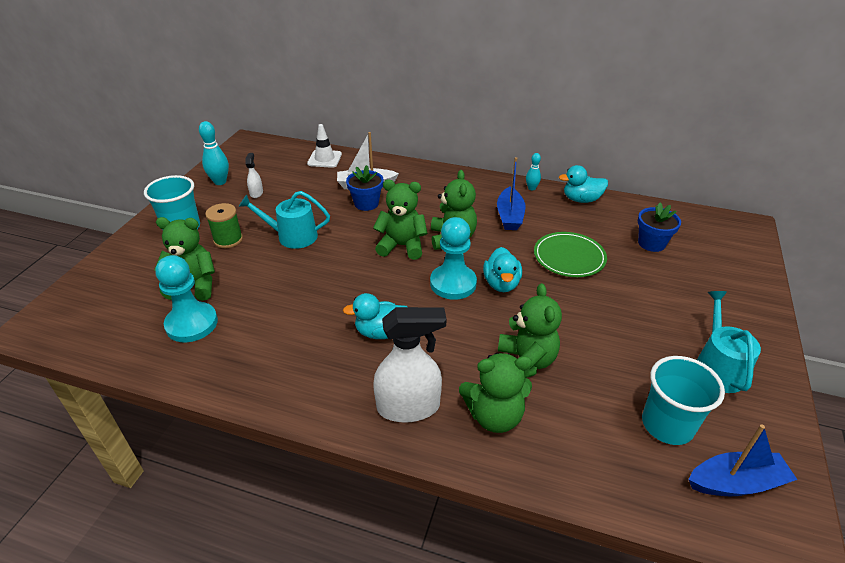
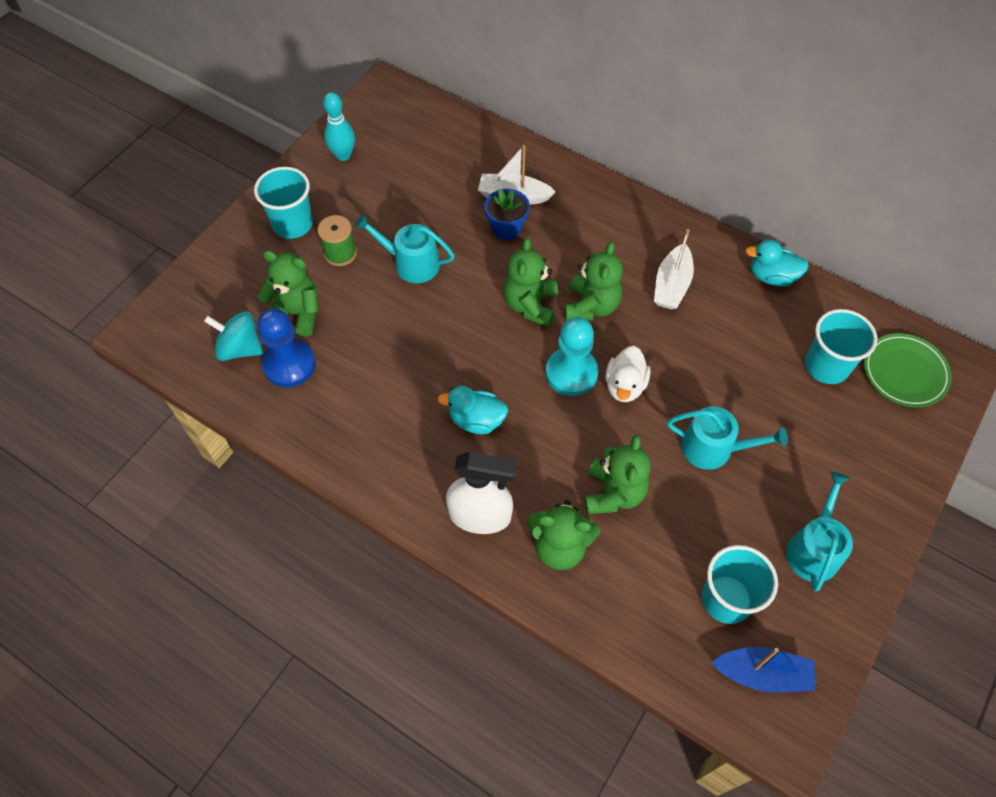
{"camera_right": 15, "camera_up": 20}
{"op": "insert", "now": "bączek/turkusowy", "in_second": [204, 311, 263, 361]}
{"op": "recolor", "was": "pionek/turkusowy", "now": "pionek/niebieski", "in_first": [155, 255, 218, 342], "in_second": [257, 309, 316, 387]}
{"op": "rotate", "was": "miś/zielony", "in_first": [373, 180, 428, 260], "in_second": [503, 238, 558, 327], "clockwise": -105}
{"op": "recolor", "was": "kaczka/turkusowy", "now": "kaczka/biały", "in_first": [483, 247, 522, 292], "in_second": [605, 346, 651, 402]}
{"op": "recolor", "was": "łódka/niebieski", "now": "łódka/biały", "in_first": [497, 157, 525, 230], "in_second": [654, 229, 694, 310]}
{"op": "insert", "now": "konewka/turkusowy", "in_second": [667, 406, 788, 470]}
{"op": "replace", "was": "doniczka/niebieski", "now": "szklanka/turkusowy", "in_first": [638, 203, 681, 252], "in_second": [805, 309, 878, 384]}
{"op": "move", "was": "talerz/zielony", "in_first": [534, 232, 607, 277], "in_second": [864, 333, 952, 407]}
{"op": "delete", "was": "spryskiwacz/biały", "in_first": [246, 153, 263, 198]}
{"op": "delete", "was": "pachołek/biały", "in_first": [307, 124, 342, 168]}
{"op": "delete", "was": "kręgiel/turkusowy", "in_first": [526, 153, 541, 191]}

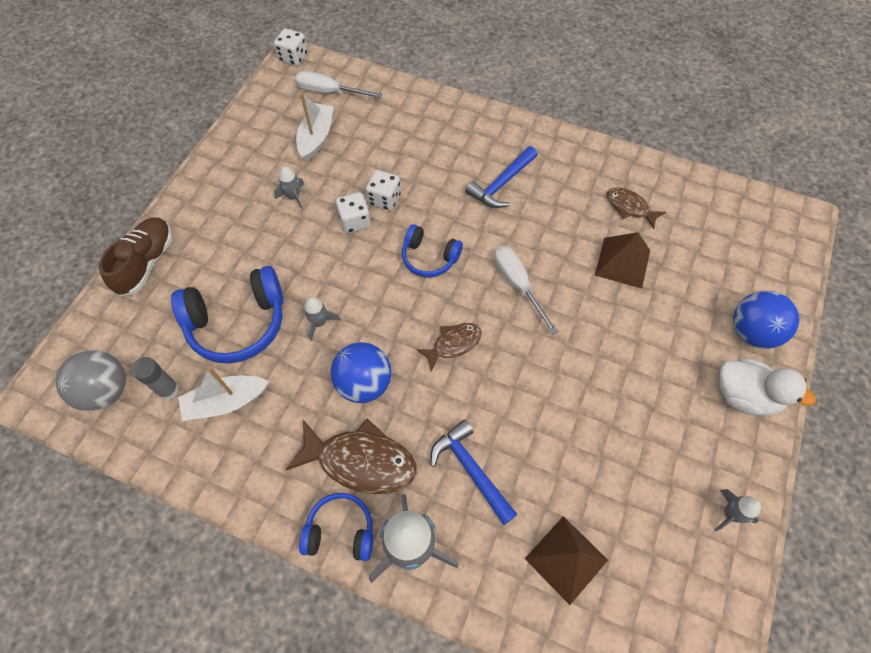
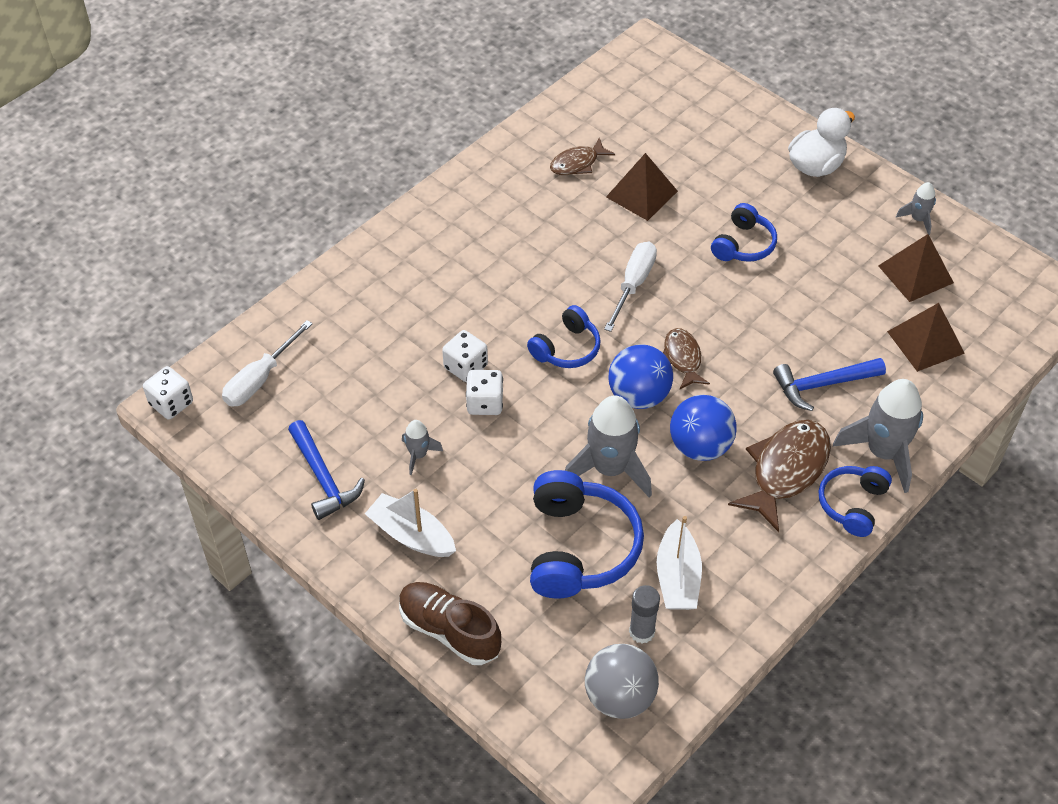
{"camera_right": -70, "camera_up": -10}
{"op": "move", "was": "młotek/niebieski", "in_first": [466, 146, 538, 208], "in_second": [288, 420, 365, 520]}
{"op": "move", "was": "łódka/biały", "in_first": [296, 93, 334, 161], "in_second": [365, 489, 456, 557]}
{"op": "resize", "was": "rakieta/szary", "in_first": [304, 297, 341, 341], "in_second": [565, 395, 652, 498], "ratio": 2.02}
{"op": "rotate", "was": "śrubokręt/biały", "in_first": [494, 246, 558, 335], "in_second": [604, 242, 657, 332], "clockwise": 120}
{"op": "move", "was": "piłka/niebieski", "in_first": [733, 291, 799, 349], "in_second": [608, 344, 673, 409]}
{"op": "insert", "now": "słuchawki/niebieski", "in_second": [711, 203, 777, 262]}
{"op": "insert", "now": "piramida/brązowy", "in_second": [878, 234, 954, 302]}

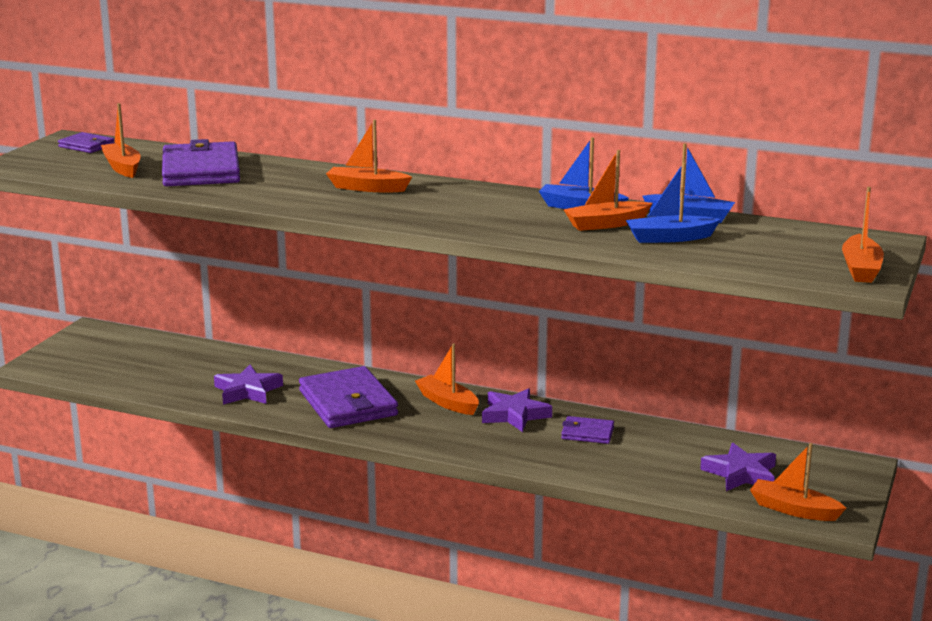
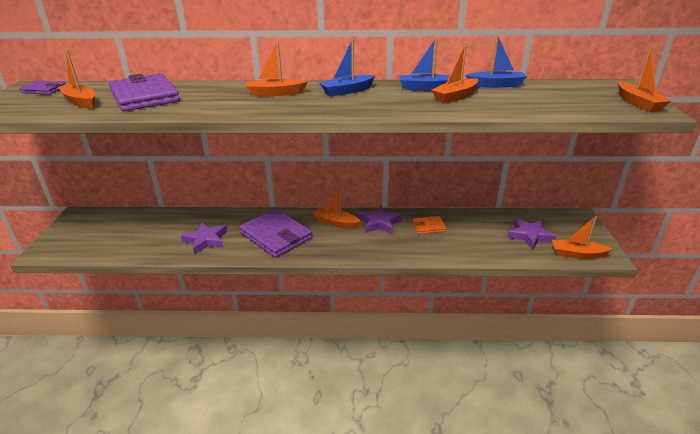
{"camera_right": -20, "camera_up": 10}
{"op": "move", "was": "łódka/niebieski", "in_first": [626, 163, 721, 243], "in_second": [319, 39, 375, 96]}
{"op": "recolor", "was": "portfel/fioletowy", "now": "portfel/pomarańczowy", "in_first": [561, 416, 614, 444], "in_second": [412, 216, 447, 234]}

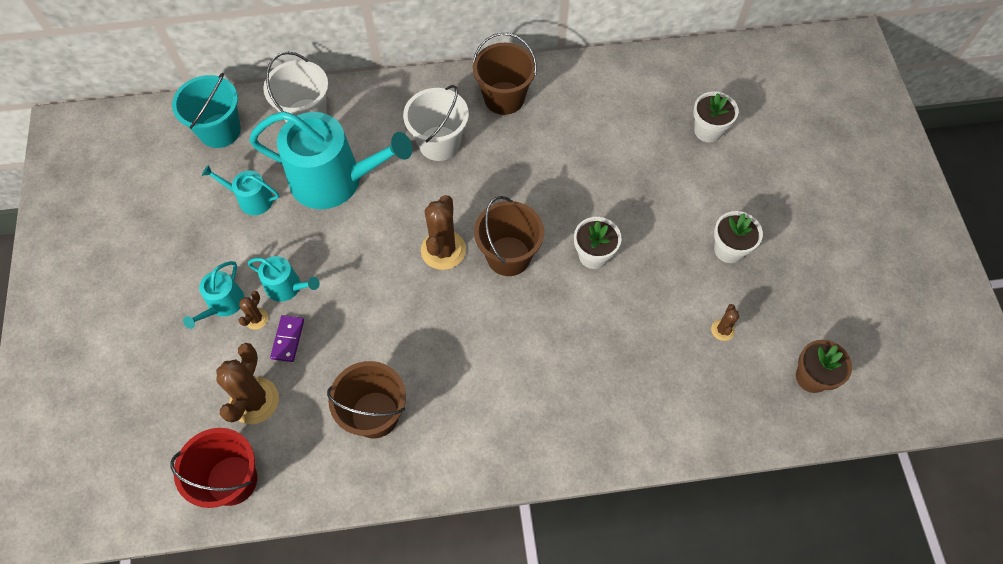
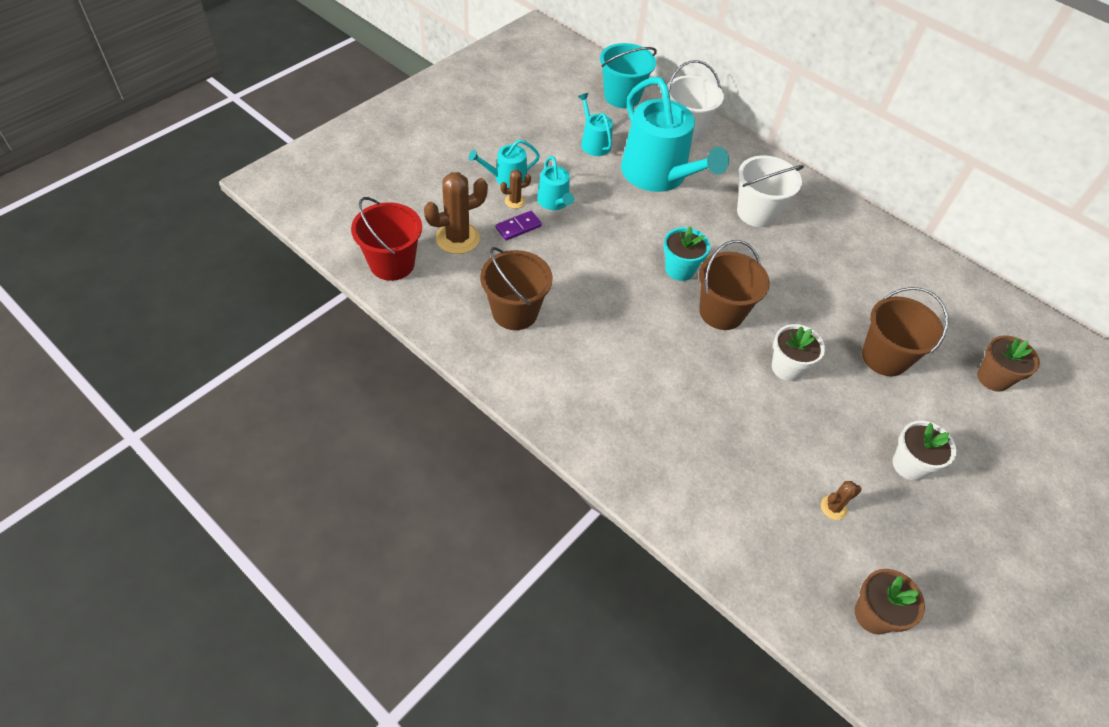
{"camera_right": 45, "camera_up": -10}
{"op": "replace", "was": "kaktus/brązowy", "now": "doniczka/turkusowy", "in_first": [421, 195, 466, 270], "in_second": [663, 226, 710, 281]}
{"op": "move", "was": "wiadro/brązowy", "in_first": [473, 32, 537, 115], "in_second": [862, 287, 948, 376]}
{"op": "recolor", "was": "doniczka/biały", "now": "doniczka/brązowy", "in_first": [693, 91, 739, 143], "in_second": [977, 335, 1040, 392]}

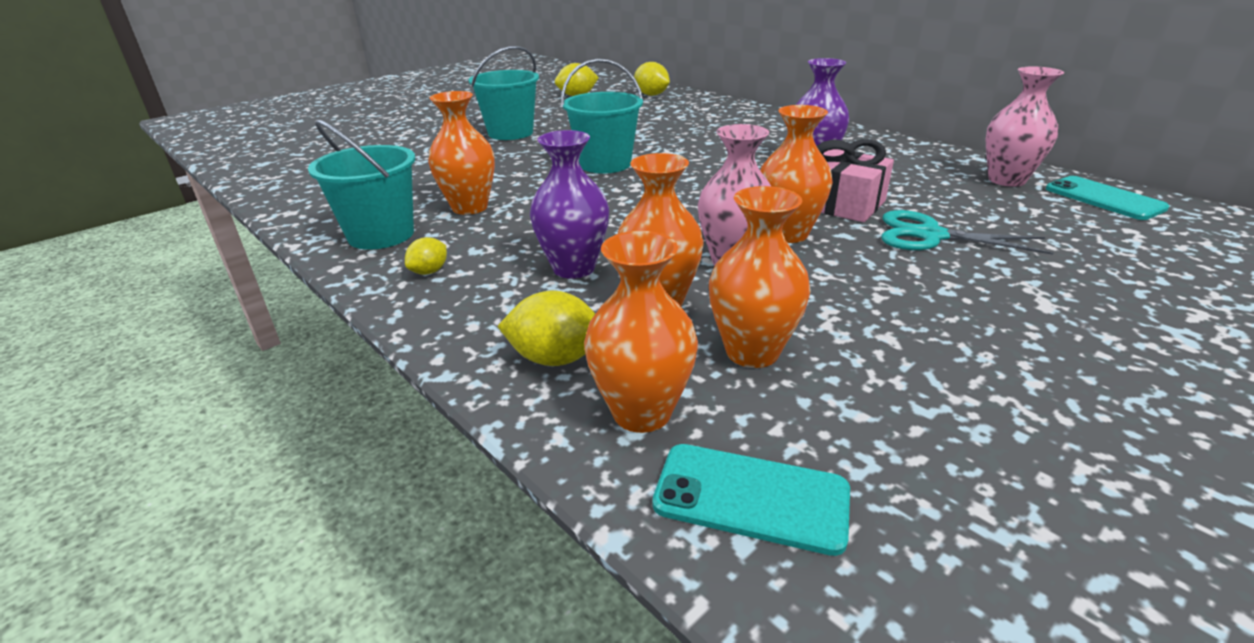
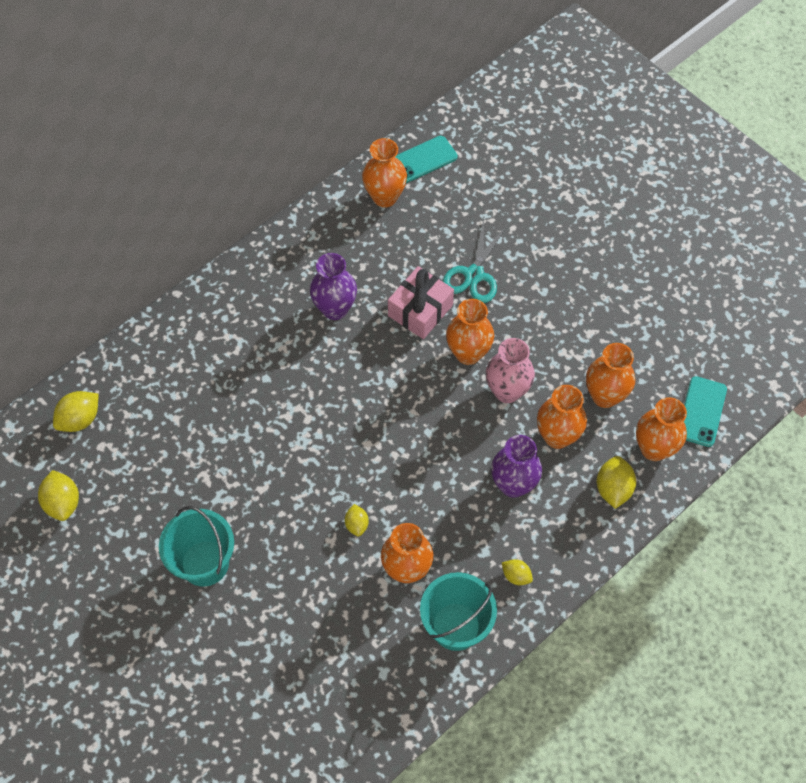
{"camera_right": -90, "camera_up": 30}
{"op": "insert", "now": "cytryna/żółty", "in_second": [345, 504, 369, 537]}
{"op": "recolor", "was": "wazon/różowy", "now": "wazon/pomarańczowy", "in_first": [986, 67, 1064, 187], "in_second": [362, 138, 407, 208]}
{"op": "delete", "was": "wiadro/turkusowy", "in_first": [561, 59, 644, 173]}

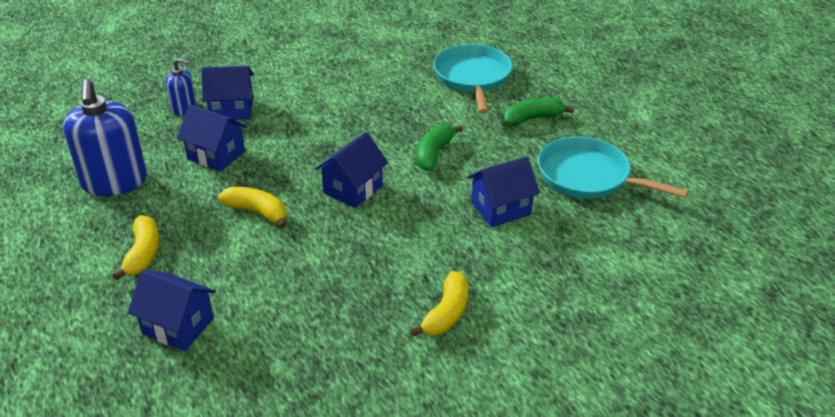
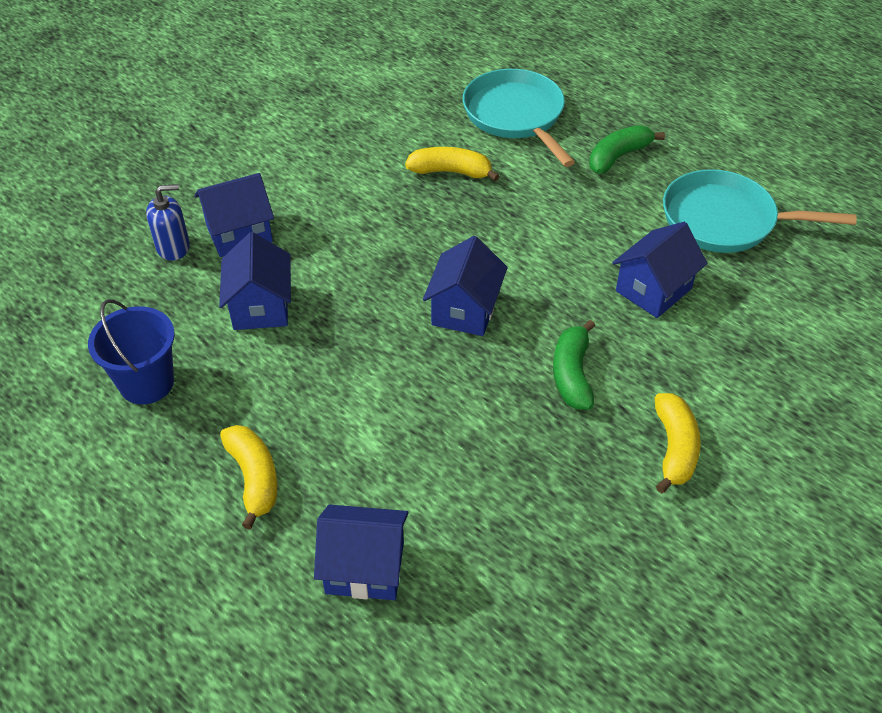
{"camera_right": -20, "camera_up": 10}
{"op": "replace", "was": "dozownik mydła/niebieski", "now": "wiadro/niebieski", "in_first": [63, 79, 147, 196], "in_second": [88, 299, 175, 404]}
{"op": "rotate", "was": "domek/niebieski", "in_first": [177, 104, 247, 172], "in_second": [219, 232, 291, 330], "clockwise": 75}
{"op": "move", "was": "banan/żółty", "in_first": [218, 187, 286, 229], "in_second": [405, 147, 500, 181]}
{"op": "move", "was": "banan/zielony", "in_first": [417, 124, 463, 171], "in_second": [553, 320, 595, 410]}

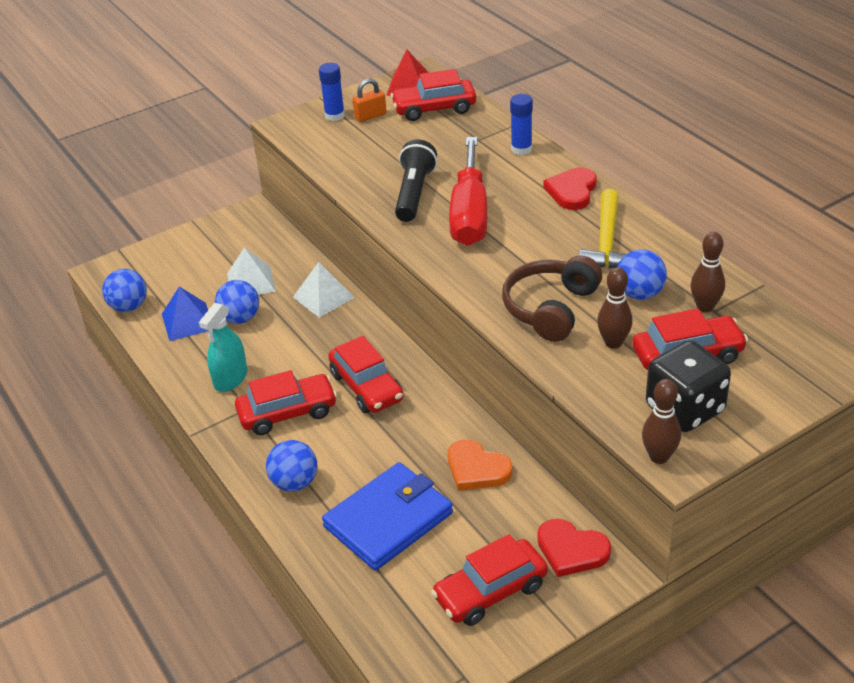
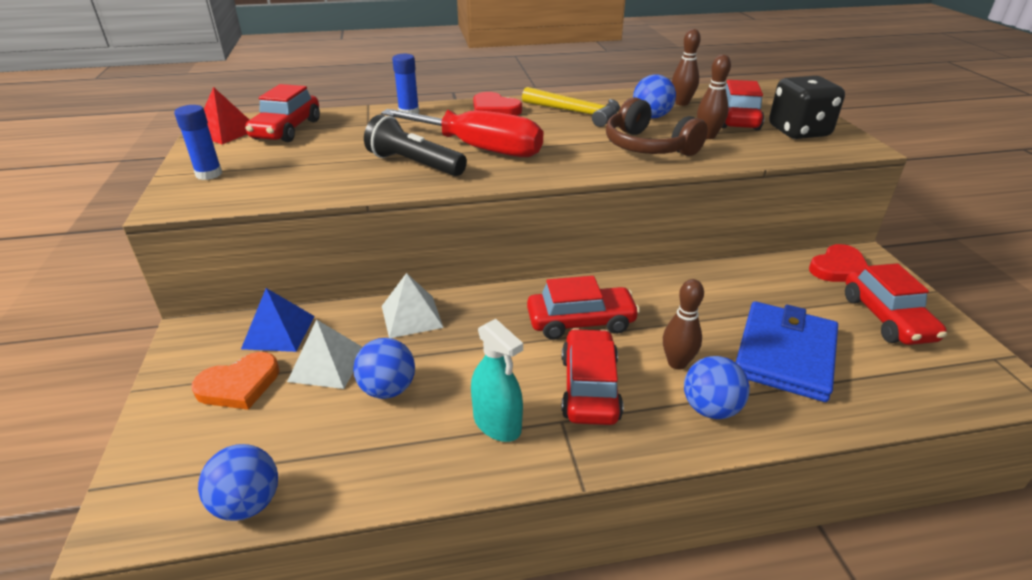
{"camera_right": -70, "camera_up": -5}
{"op": "move", "was": "serce/pomarańczowy", "in_first": [448, 439, 512, 491], "in_second": [192, 352, 279, 410]}
{"op": "move", "was": "piramida/niebieski", "in_first": [162, 286, 208, 341], "in_second": [241, 288, 315, 352]}
{"op": "move", "was": "kręgiel/brązowy", "in_first": [642, 379, 681, 464], "in_second": [663, 279, 704, 370]}
{"op": "rotate", "was": "portfel/niebieski", "in_first": [322, 462, 453, 571], "in_second": [736, 301, 838, 402], "clockwise": 45}
{"op": "delete", "was": "kłódka/pomarańczowy", "in_first": [353, 78, 387, 122]}

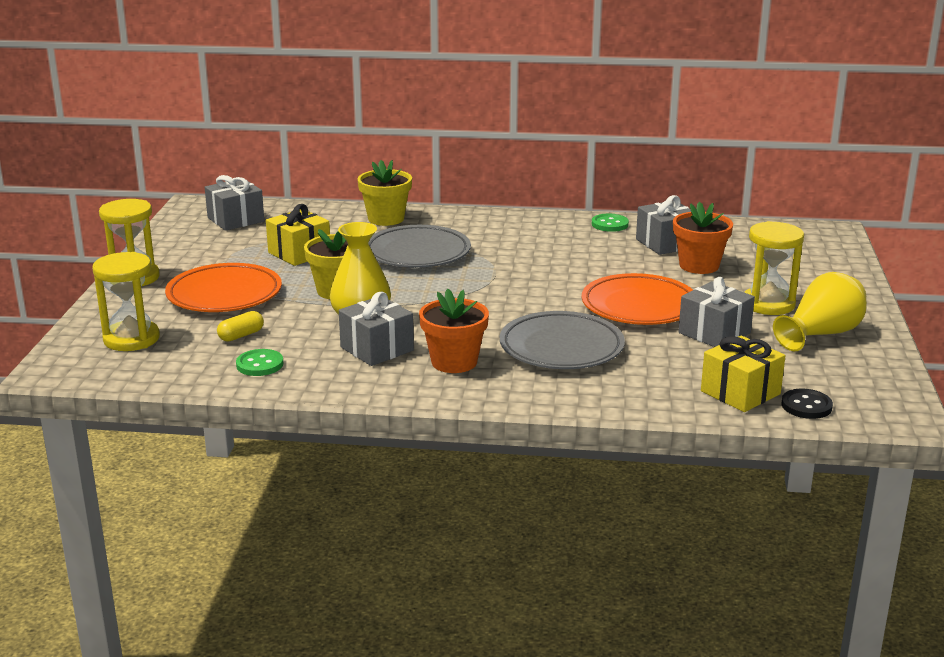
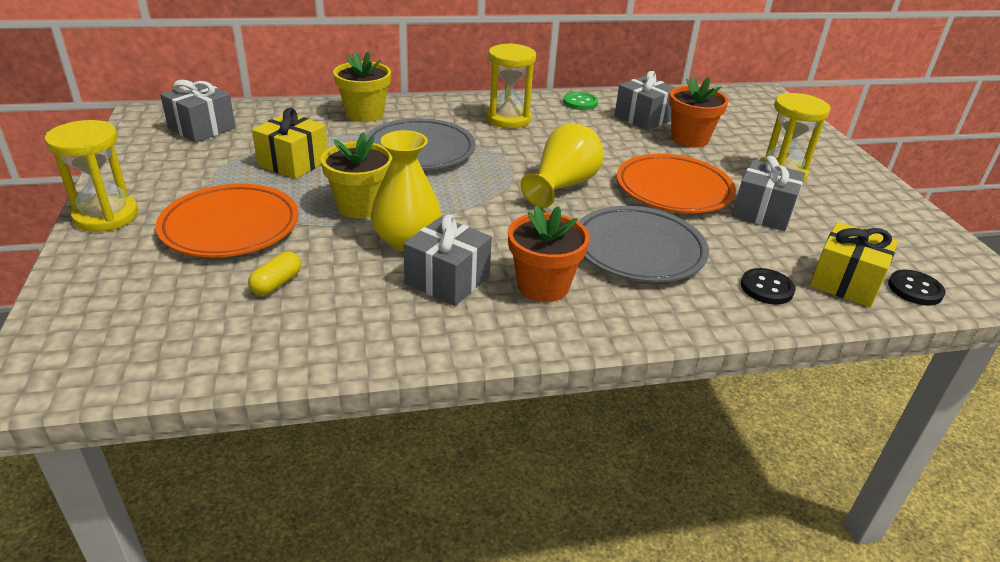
{"camera_right": -20, "camera_up": 10}
{"op": "move", "was": "klepsydra/żółty", "in_first": [92, 252, 160, 351], "in_second": [486, 43, 536, 128]}
{"op": "move", "was": "wazon/żółty", "in_first": [773, 272, 867, 351], "in_second": [521, 123, 603, 208]}
{"op": "insert", "now": "guzik/czarny", "in_second": [741, 268, 795, 304]}
{"op": "delete", "was": "guzik/zielony", "in_first": [236, 349, 283, 376]}

